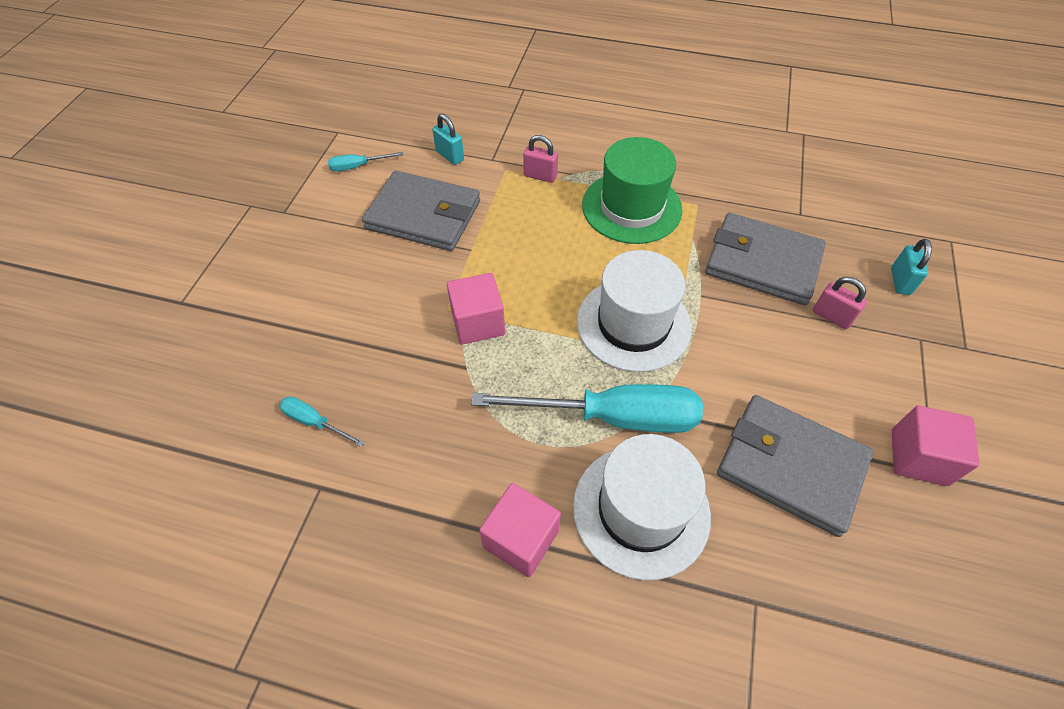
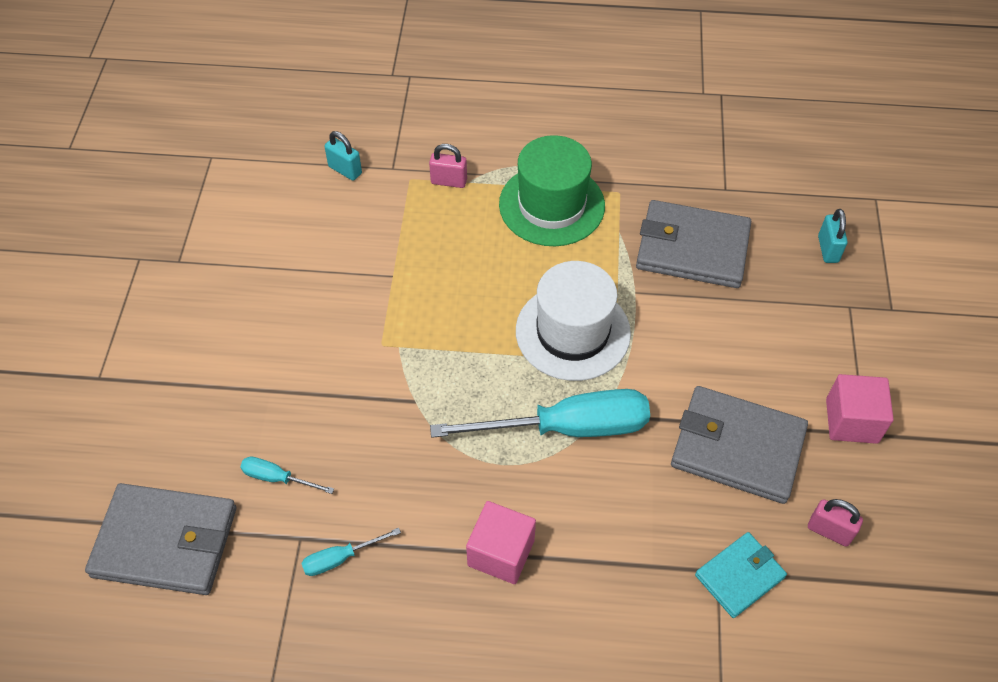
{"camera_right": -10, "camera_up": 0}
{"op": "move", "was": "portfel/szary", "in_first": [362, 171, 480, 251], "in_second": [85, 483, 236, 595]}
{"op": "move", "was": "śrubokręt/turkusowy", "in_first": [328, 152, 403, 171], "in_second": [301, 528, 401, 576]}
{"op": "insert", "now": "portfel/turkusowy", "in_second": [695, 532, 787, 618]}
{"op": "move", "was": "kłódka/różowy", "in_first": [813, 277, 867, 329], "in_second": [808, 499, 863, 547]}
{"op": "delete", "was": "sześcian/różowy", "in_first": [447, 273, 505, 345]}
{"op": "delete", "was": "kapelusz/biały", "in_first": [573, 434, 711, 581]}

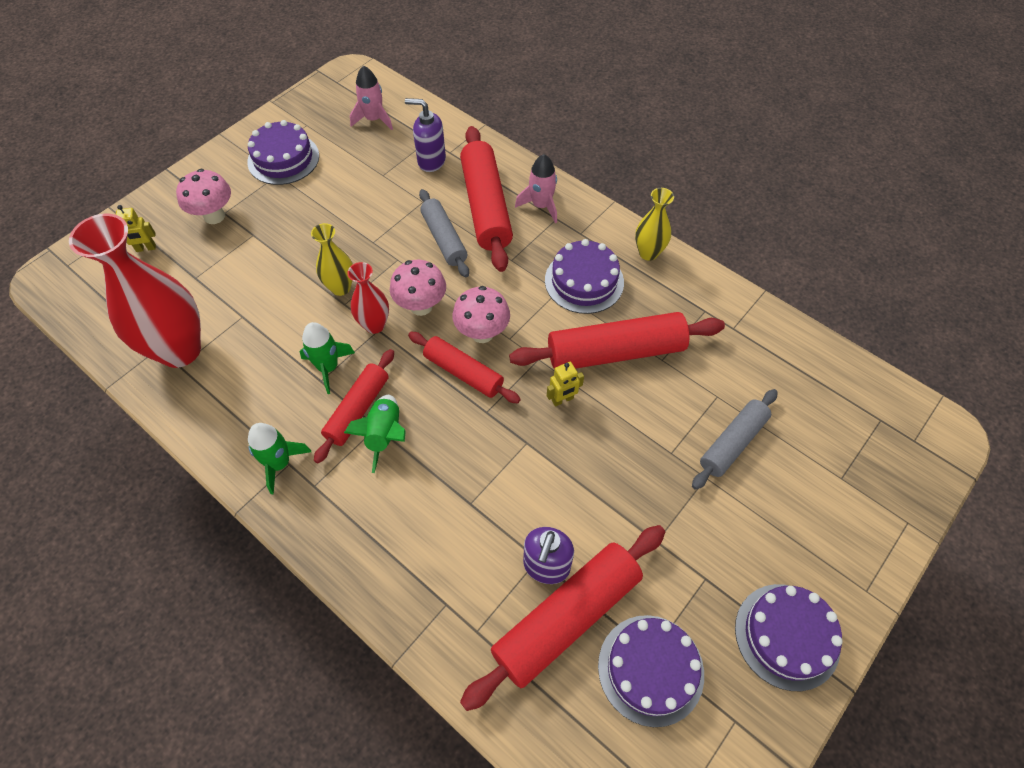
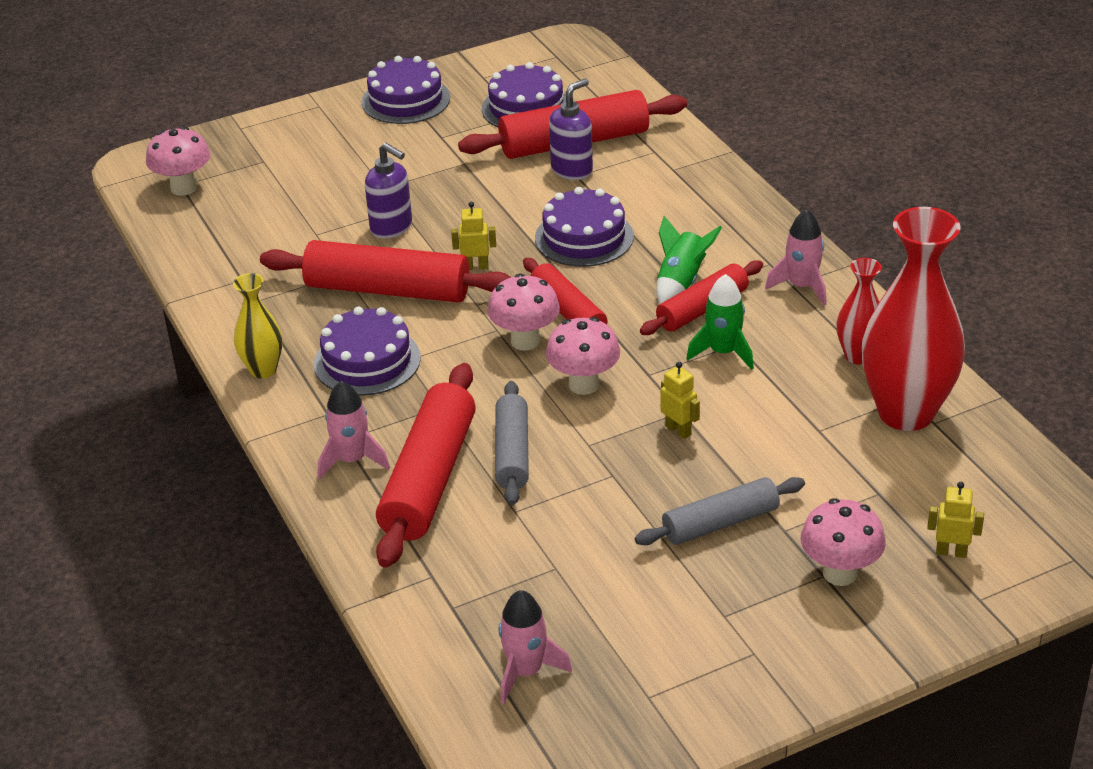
{"camera_right": -155, "camera_up": -20}
{"op": "insert", "now": "grzyb/różowy", "in_second": [146, 127, 210, 196]}
{"op": "move", "was": "dozownik mydła/fioletowy", "in_first": [405, 98, 446, 172], "in_second": [365, 143, 412, 239]}
{"op": "move", "was": "tort/fioletowy", "in_first": [247, 120, 319, 185], "in_second": [535, 187, 634, 267]}
{"op": "move", "was": "wałek do ciasta/szary", "in_first": [692, 389, 778, 490], "in_second": [635, 477, 805, 545]}
{"op": "replace", "was": "wazon/żółty", "now": "robot/żółty", "in_first": [311, 223, 353, 296], "in_second": [661, 362, 700, 439]}
{"op": "recolor", "was": "rakieta/zielony", "now": "rakieta/różowy", "in_first": [248, 423, 311, 494], "in_second": [765, 209, 827, 305]}
{"op": "move", "was": "wazon/czerwony", "in_first": [347, 262, 389, 334], "in_second": [837, 258, 882, 365]}

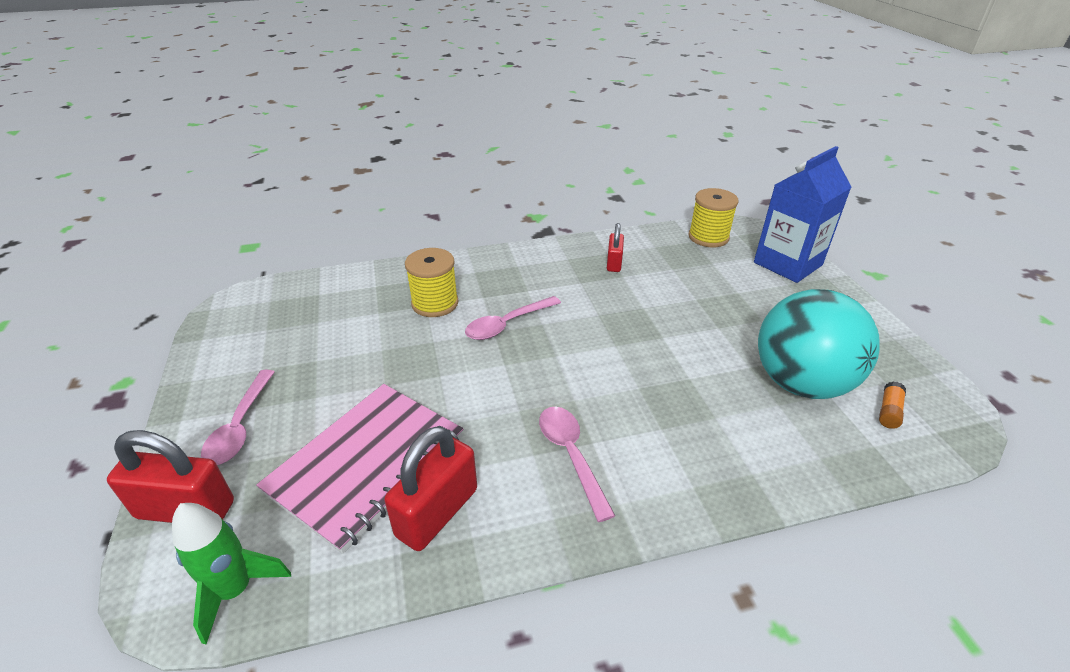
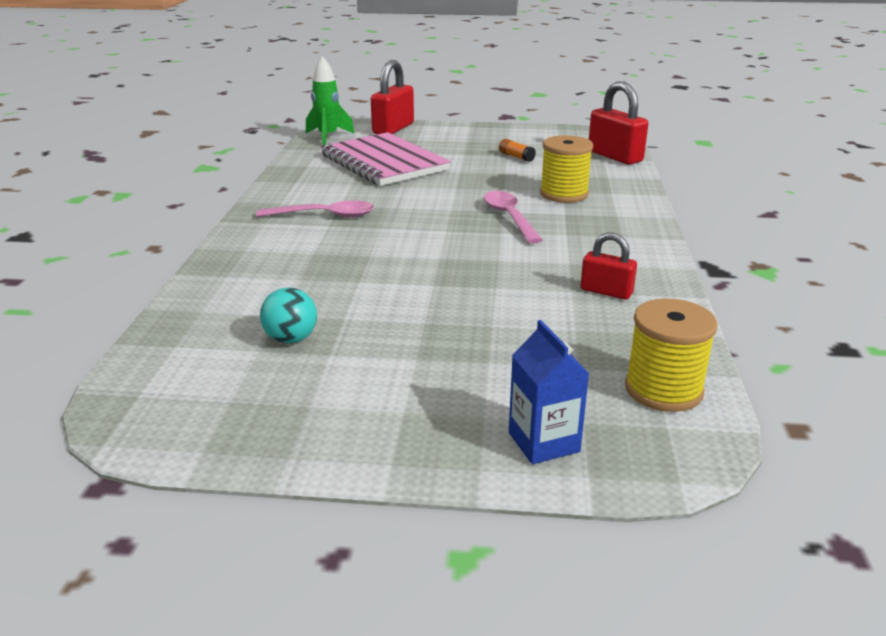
{"camera_right": 110, "camera_up": -10}
{"op": "resize", "was": "piłka/turkusowy", "in_first": [758, 289, 880, 399], "in_second": [260, 287, 317, 343], "ratio": 0.42}
{"op": "move", "was": "klej w sztyfcie/pomarańczowy", "in_first": [879, 381, 906, 429], "in_second": [499, 139, 536, 162]}
{"op": "resize", "was": "karton mleka/niebieski", "in_first": [754, 146, 851, 283], "in_second": [509, 320, 590, 464], "ratio": 0.56}
{"op": "move", "was": "kłódka/czerwony", "in_first": [384, 426, 477, 551], "in_second": [589, 81, 648, 165]}
{"op": "delete", "was": "łyżka/różowy", "in_first": [201, 370, 275, 465]}

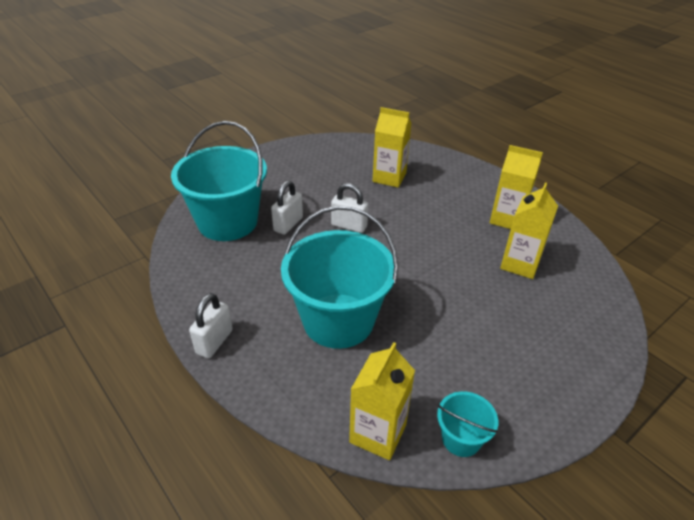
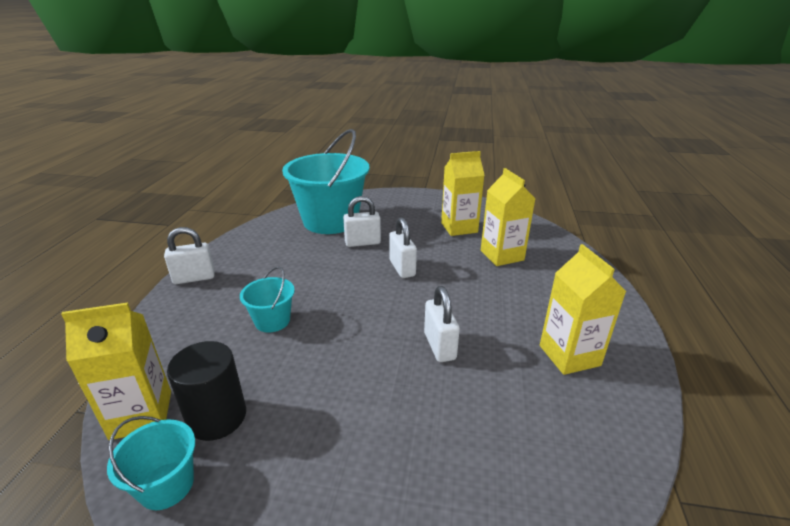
{"camera_right": 50, "camera_up": -10}
{"op": "insert", "now": "walec/czarny", "in_second": [167, 341, 246, 441]}
{"op": "resize", "was": "wiadro/turkusowy", "in_first": [281, 206, 398, 349], "in_second": [240, 266, 295, 333], "ratio": 0.45}
{"op": "insert", "now": "kłódka/biały", "in_second": [424, 286, 460, 362]}
{"op": "move", "was": "karton mleka/żółty", "in_first": [500, 182, 558, 279], "in_second": [441, 151, 485, 236]}

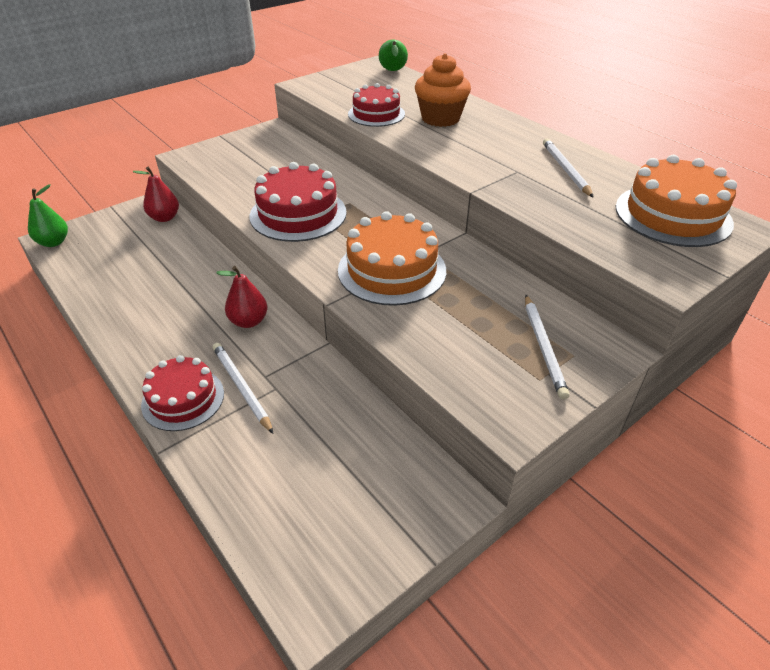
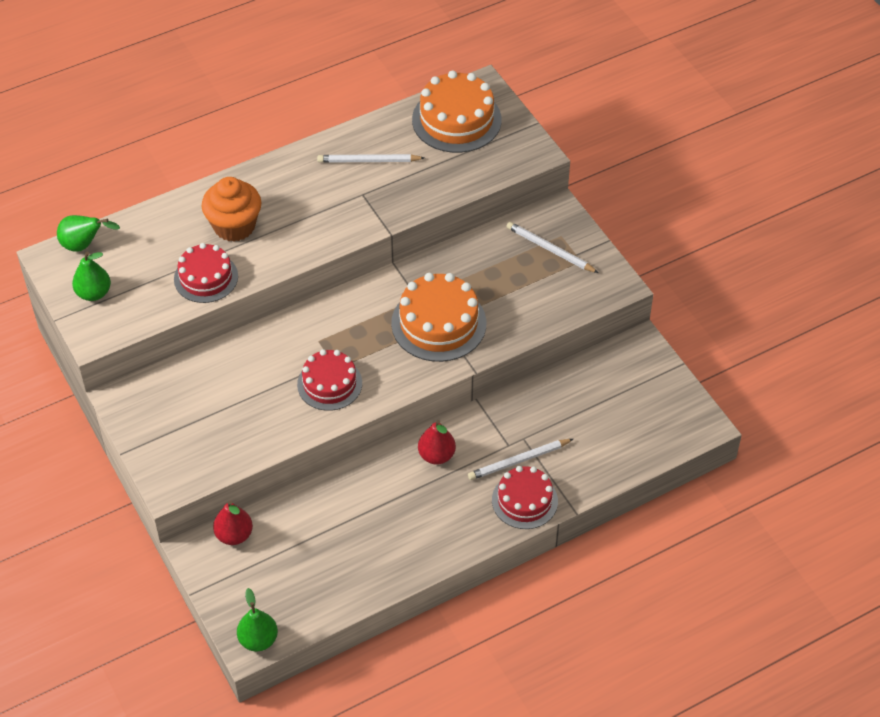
{"camera_right": -80, "camera_up": 10}
{"op": "insert", "now": "gruszka/zielony", "in_second": [72, 252, 111, 301]}
{"op": "resize", "was": "tort/czerwony", "in_first": [250, 162, 347, 242], "in_second": [297, 349, 362, 411], "ratio": 0.67}
{"op": "rotate", "was": "ołówek/biały", "in_first": [525, 294, 570, 400], "in_second": [506, 222, 598, 273], "clockwise": -150}

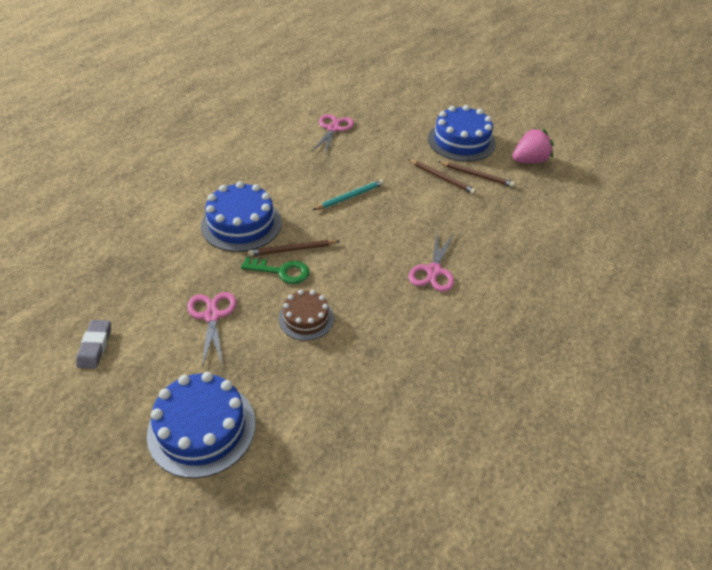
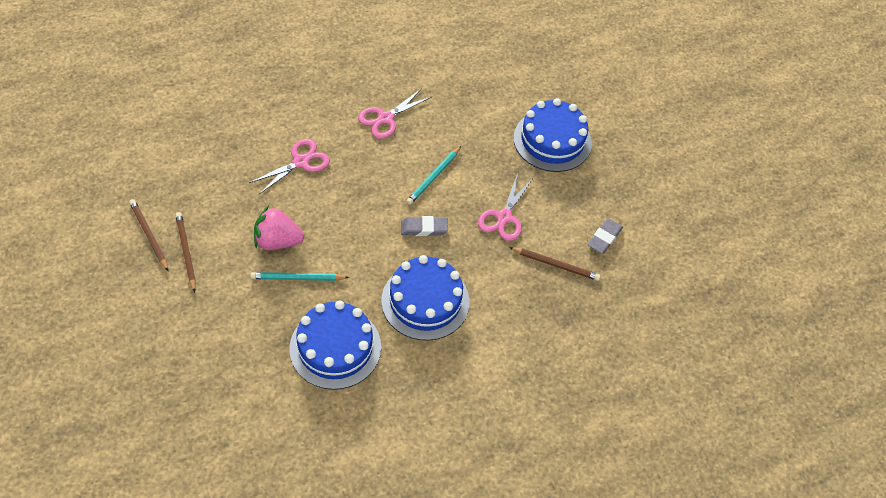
{"camera_right": -150, "camera_up": 10}
{"op": "move", "was": "truskawka/różowy", "in_first": [512, 128, 554, 164], "in_second": [254, 205, 304, 250]}
{"op": "move", "was": "tort/niebieski", "in_first": [428, 105, 496, 162], "in_second": [289, 300, 381, 390]}
{"op": "move", "was": "nożyczki/różowy", "in_first": [312, 114, 354, 153], "in_second": [358, 88, 433, 139]}
{"op": "replace", "was": "klucz/zielony", "now": "gumka do mazania/szary", "in_first": [241, 257, 310, 284], "in_second": [401, 216, 448, 236]}
{"op": "replace", "was": "tort/brązowy", "now": "ołówek/turkusowy", "in_first": [279, 290, 334, 340], "in_second": [406, 146, 461, 205]}
{"op": "move", "was": "ołówek/brązowy", "in_first": [248, 240, 340, 256], "in_second": [509, 247, 601, 281]}

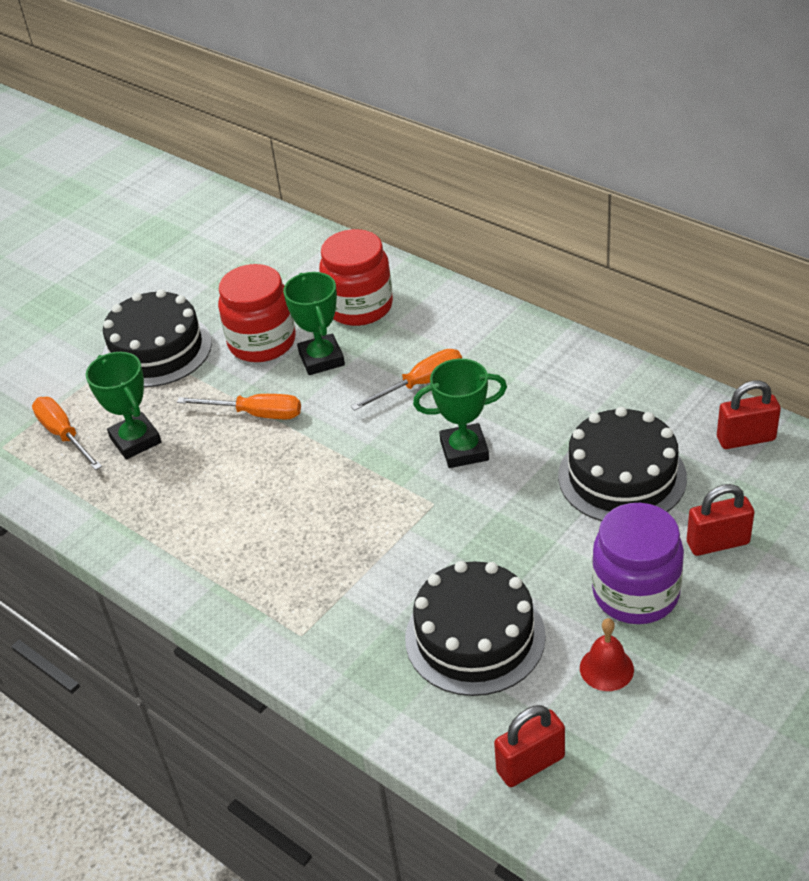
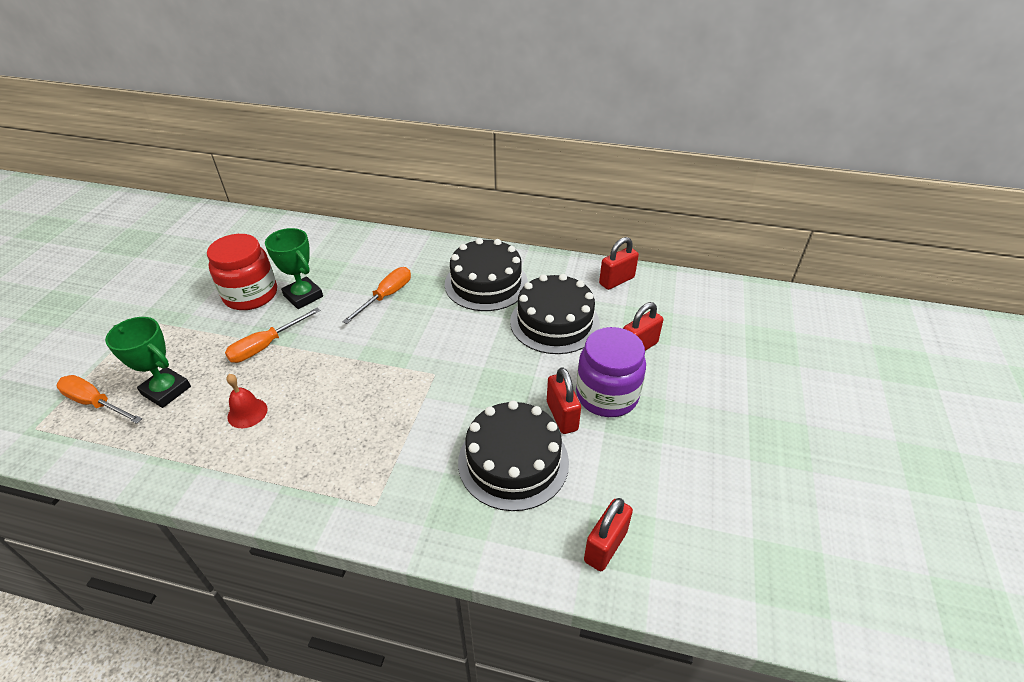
{"camera_right": -30, "camera_up": 0}
{"op": "rotate", "was": "śrubokręt/pomarańczowy", "in_first": [177, 394, 301, 419], "in_second": [225, 308, 321, 363], "clockwise": 150}
{"op": "move", "was": "dzwonek/czerwony", "in_first": [580, 618, 634, 691], "in_second": [226, 374, 268, 428]}
{"op": "move", "was": "tort/czarny", "in_first": [102, 289, 212, 387], "in_second": [445, 238, 528, 311]}
{"op": "insert", "now": "kłódka/czerwony", "in_second": [547, 367, 581, 434]}
{"op": "delete", "was": "słoik/czerwony", "in_first": [319, 229, 393, 326]}
{"op": "delete", "was": "puchar/zielony", "in_first": [413, 359, 507, 468]}

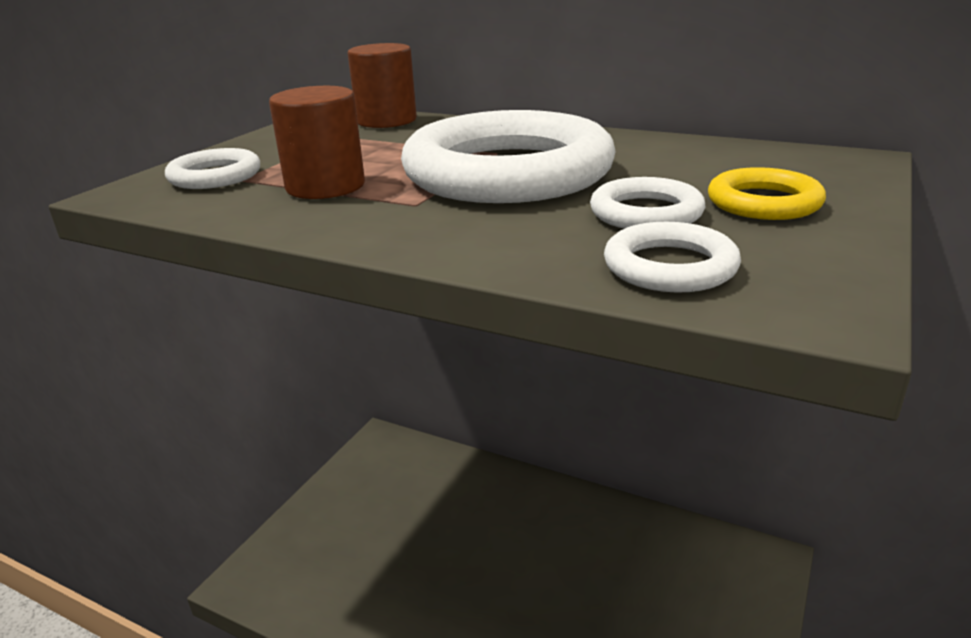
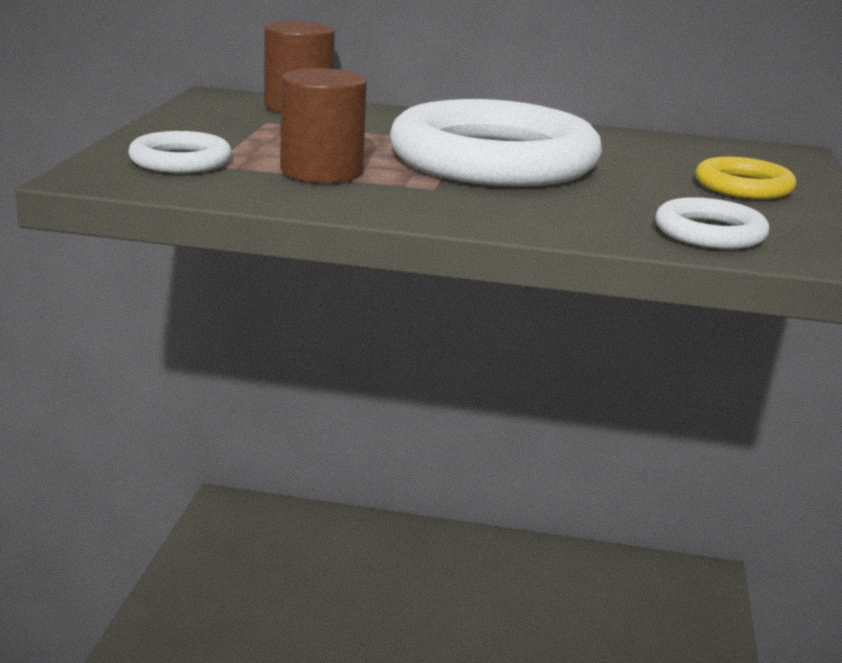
{"camera_right": -20, "camera_up": -5}
{"op": "delete", "was": "pierścień/biały", "in_first": [590, 177, 705, 229]}

